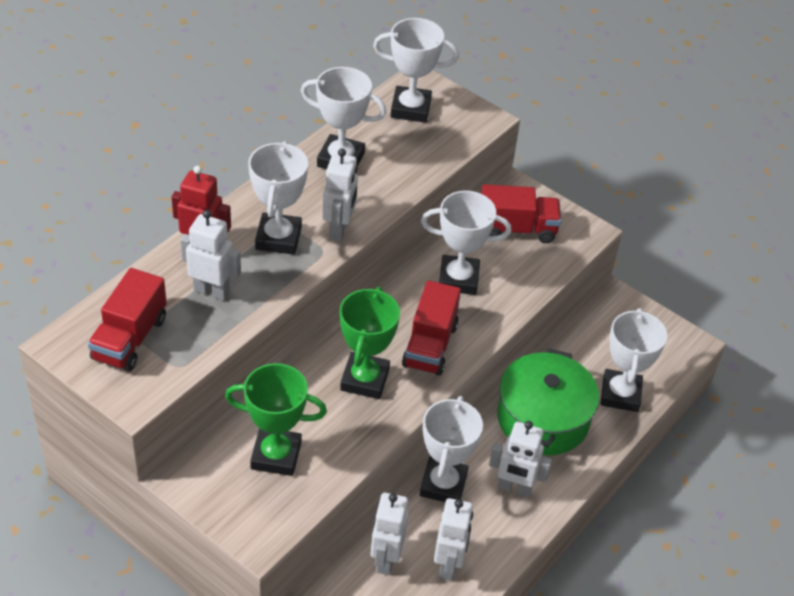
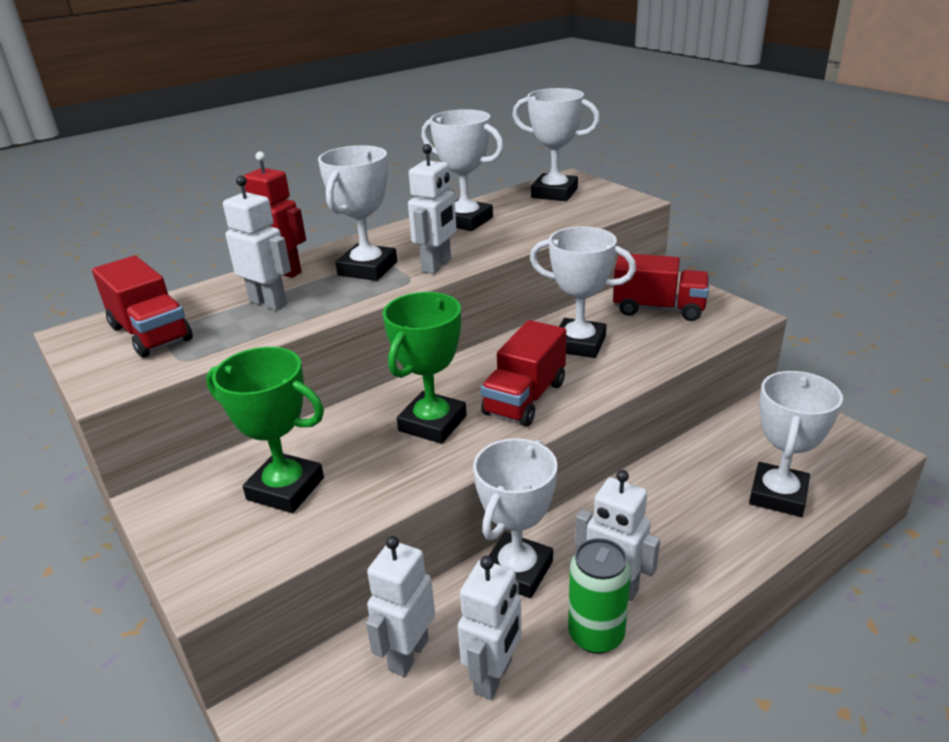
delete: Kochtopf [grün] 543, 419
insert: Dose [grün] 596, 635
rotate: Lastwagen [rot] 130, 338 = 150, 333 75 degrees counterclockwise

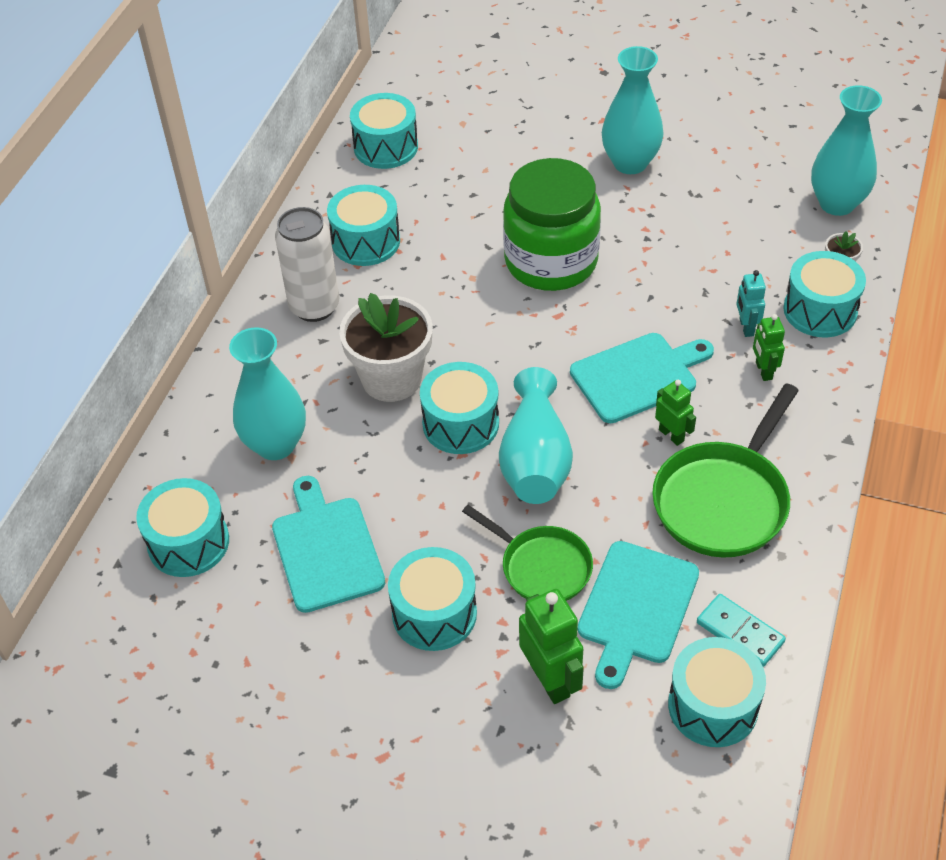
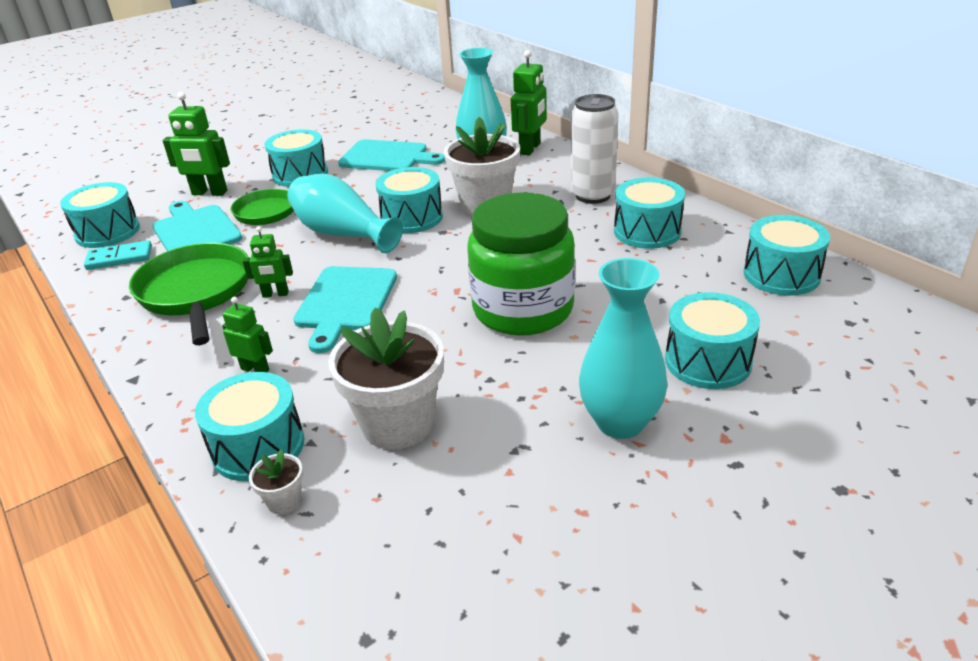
delete: Vase [türkis] 837, 203; Roboter [türkis] 746, 327
insert: Roboter [grün] 530, 149; Blumentopf [weiß] 398, 424
move: Trommel [türkis] 188, 542 to 708, 361

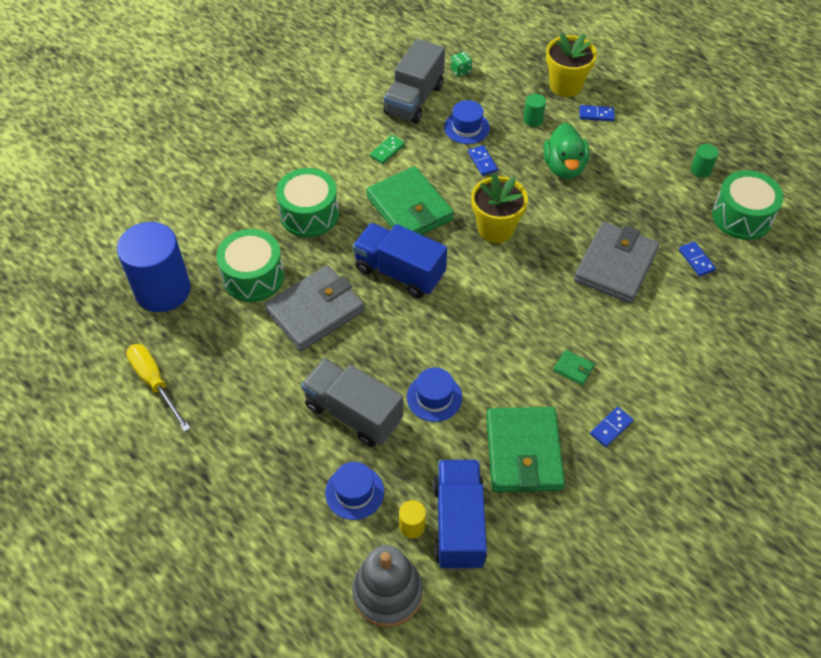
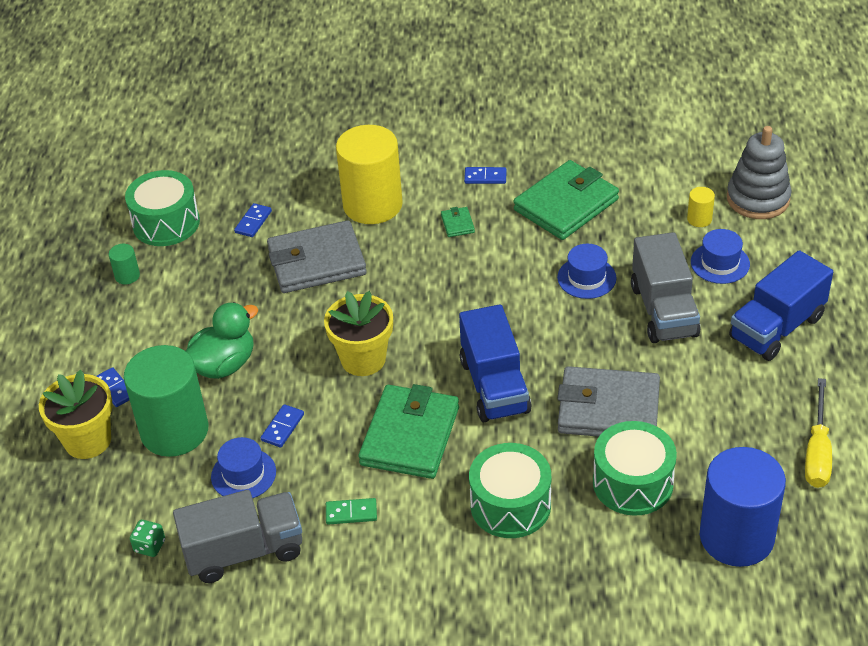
insert: Vollzylinder [gelb] 372, 205
move: Lastwagen [blau] 458, 524 to 777, 328
resize: Vollzylinder [grün] 533, 120 = 174, 431 x2.47

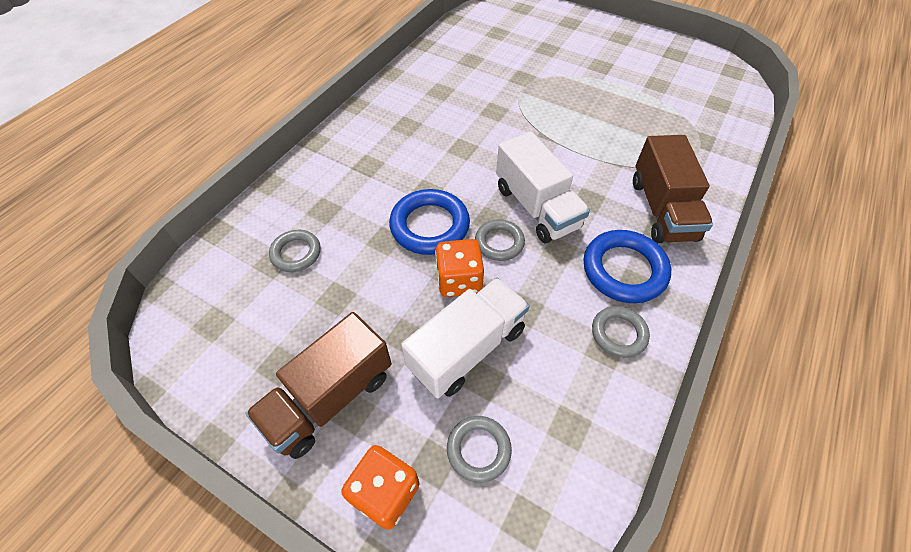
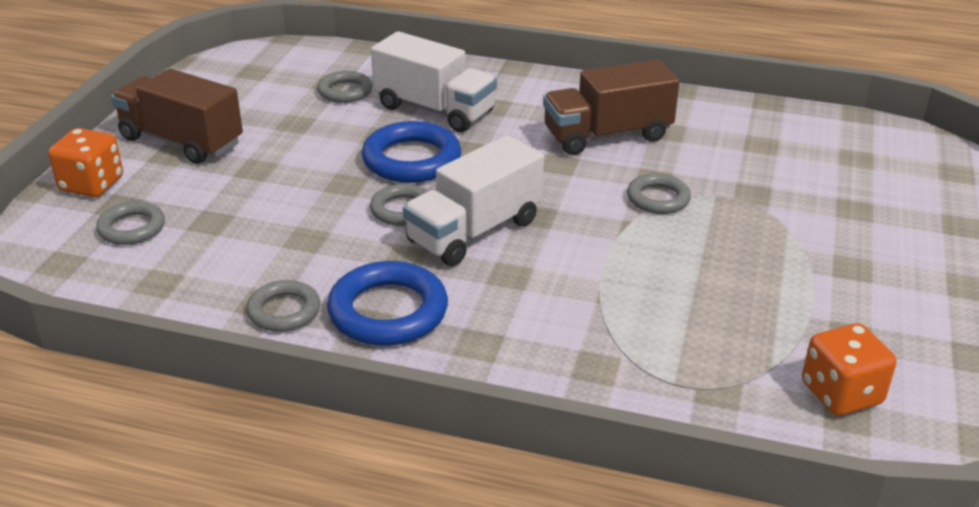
insert: Ring [grau] 658, 198
move: Lastwagen [braun] 662, 209 to 607, 135; Spielwürfel [orange] 459, 280 to 841, 393; Lastwagen [weiß] 467, 348 to 434, 110

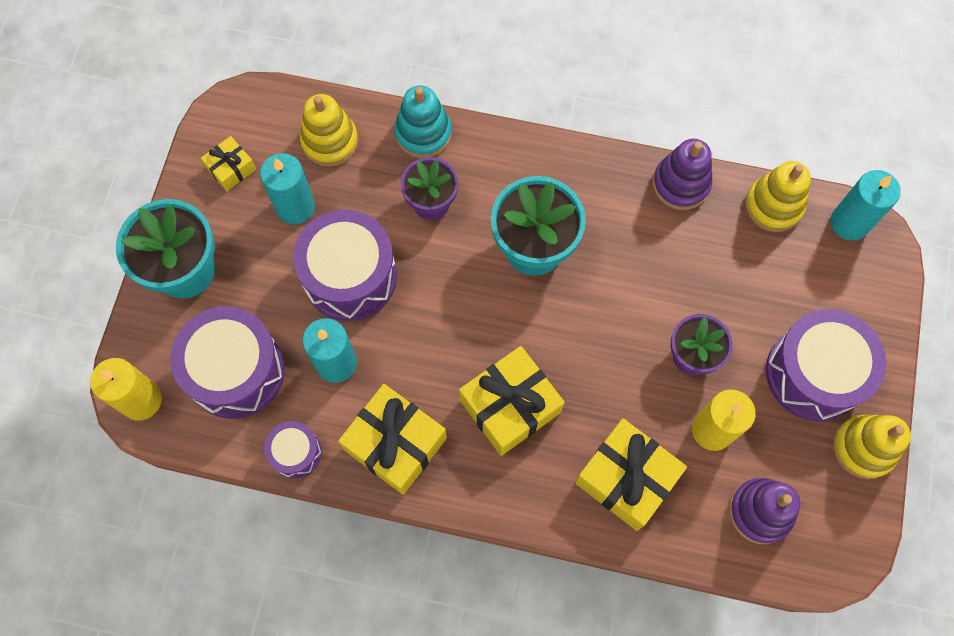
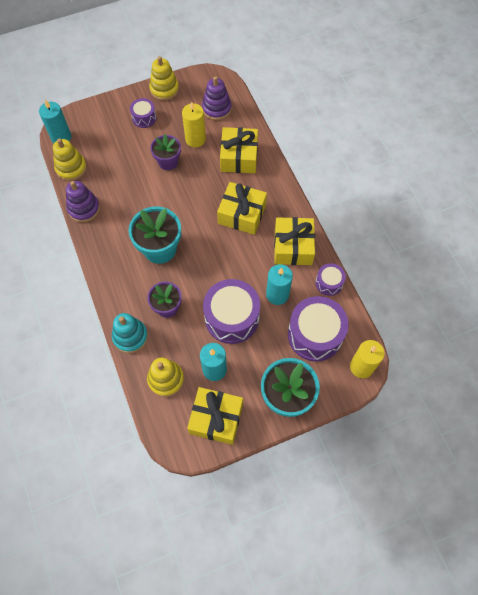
resize: Geschenk [gelb] 231, 168 = 216, 418 x1.87; Trommel [lila] 814, 374 = 144, 118 x0.52

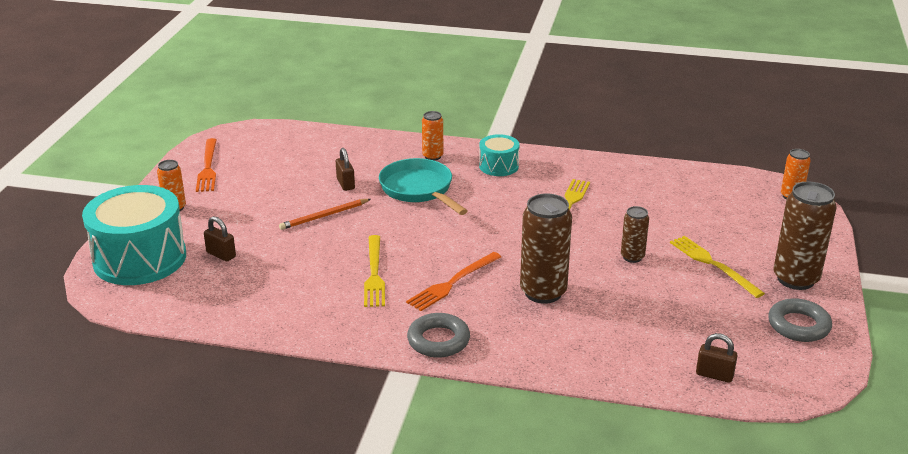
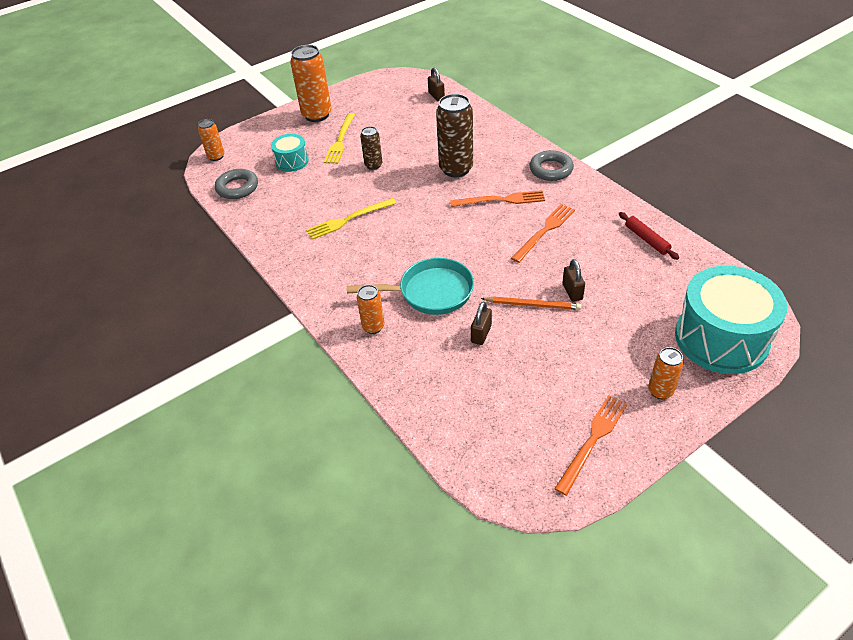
insert: Nudelholz [rot] 646, 239
move: Trommel [türkis] 498, 166 to 292, 161; Vorhängeschloss [braun] 221, 255 to 572, 292; Ring [grau] 798, 325 to 237, 188
recolor: Dose [braun] 795, 279 to Dose [orange] 317, 115; Gabel [gelb] 374, 274 to Gabel [orange] 544, 231
rotate: Pfanne [türkis] 419, 190 = 430, 292 105 degrees counterclockwise

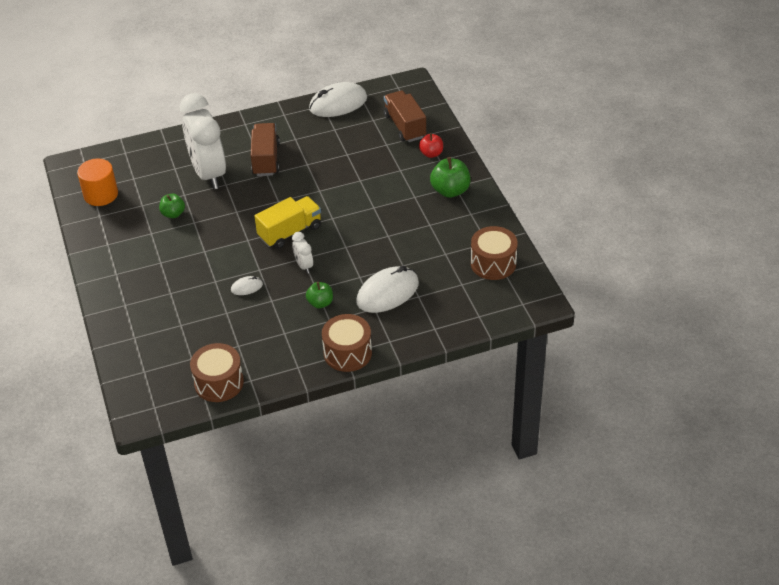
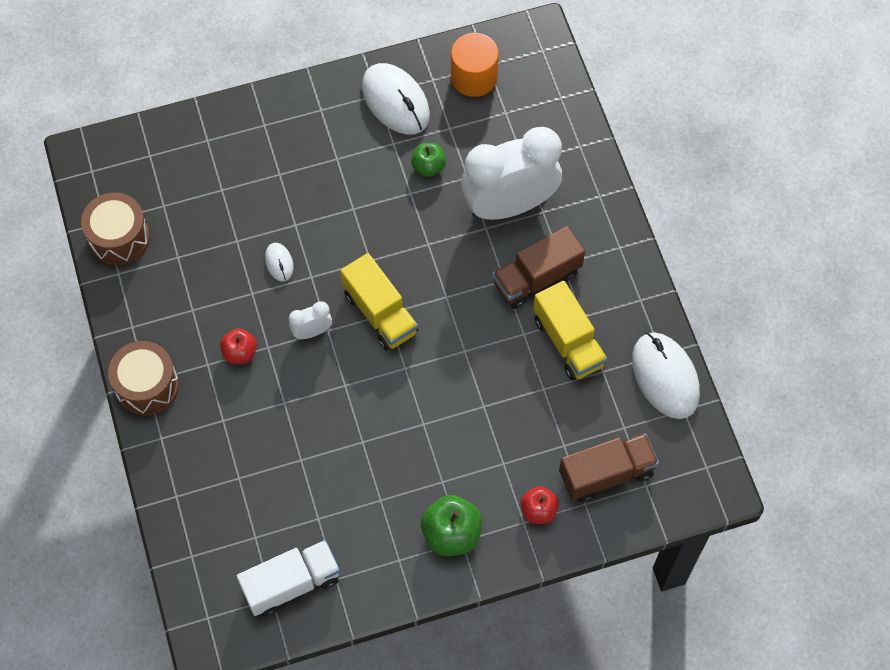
insert: Lastwagen [gelb] 568, 342
move: Computermaus [weiß] 387, 293 to 395, 101
replace: Trommel [braun] 493, 263 to Lastwagen [weiß] 291, 584
recolor: Apfel [grün] 320, 303 to Apfel [rot] 240, 353
rotate: Lastwagen [braun] 266, 159 = 536, 278 150 degrees clockwise

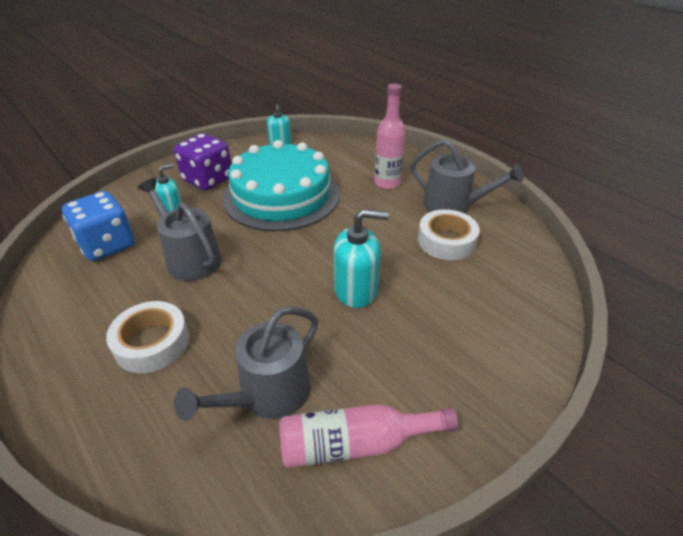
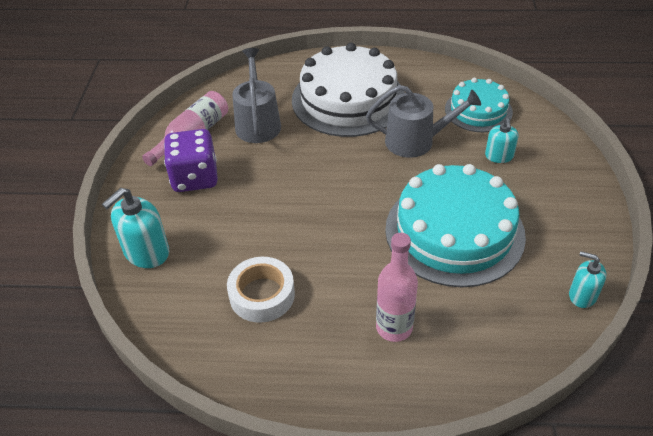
delete: Gießkanne [grau] 453, 205
move: Spielwürfel [lila] 208, 180 to 195, 178; Seifenspender [türkis] 356, 290 to 146, 252
replace: Spielwürfel [blau] 107, 245 to Kuchen [türkis] 478, 110; Klebeband [weiß] 152, 343 to Kuchen [weiß] 348, 99

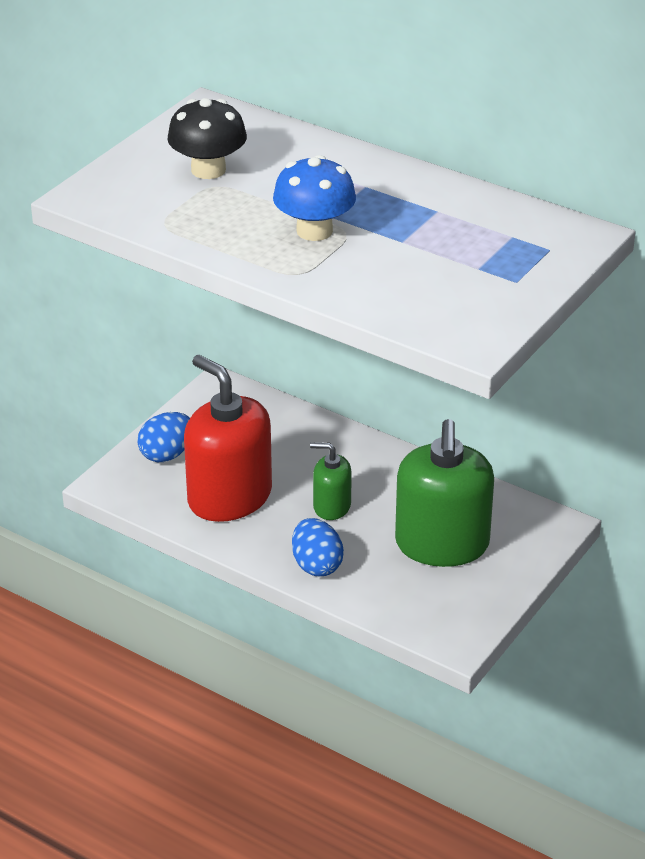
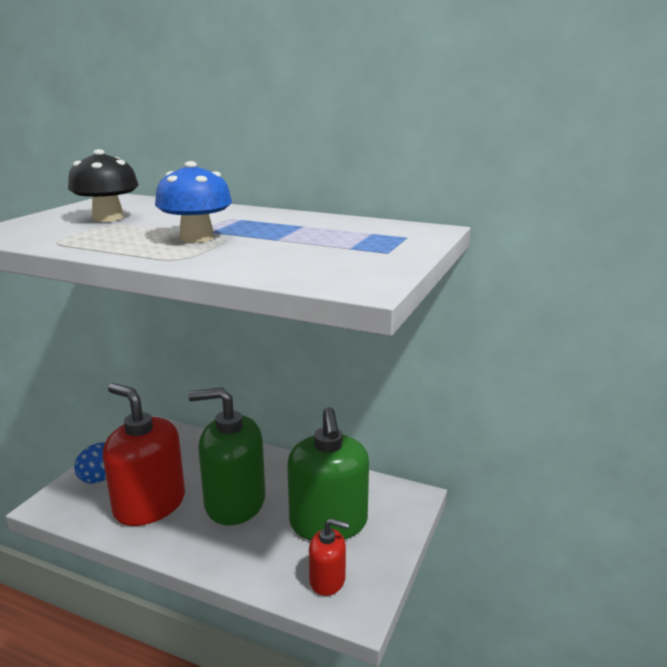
delete: Ei [blau] 316, 565
insert: Seifenspender [rot] 327, 580
resize: Seifenspender [grün] 331, 506 = 234, 502 x1.97

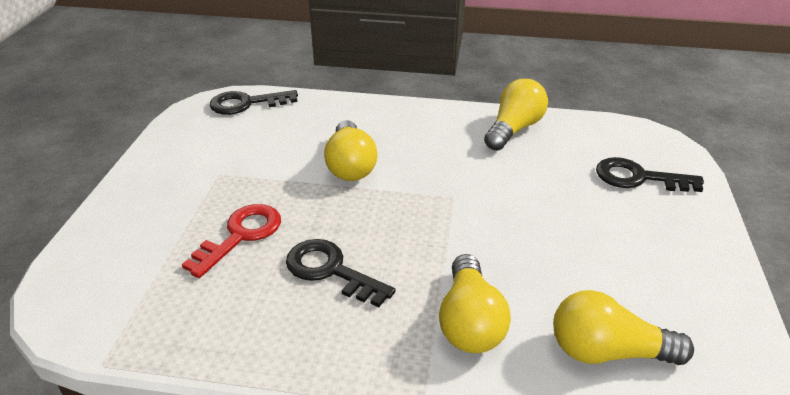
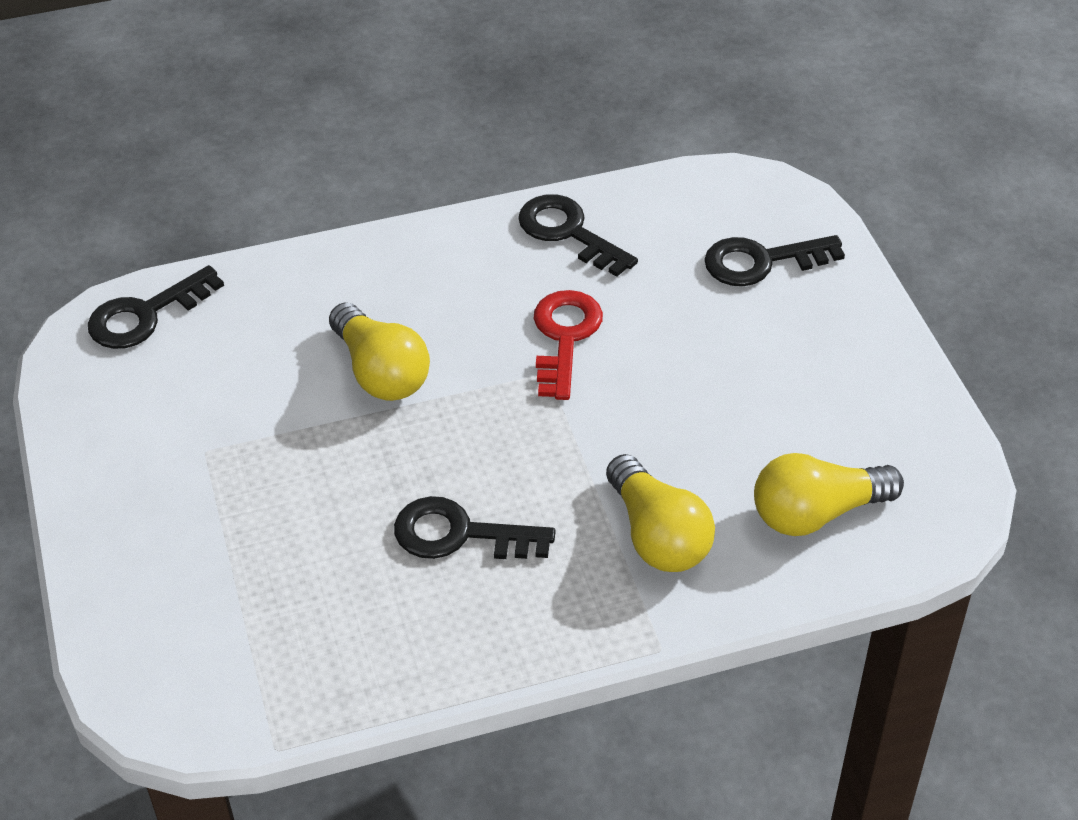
move: Schlüssel [rot] 241, 235 to 565, 337
replace: Glühbirne [gelb] 514, 129 to Schlüssel [schwarz] 568, 232

